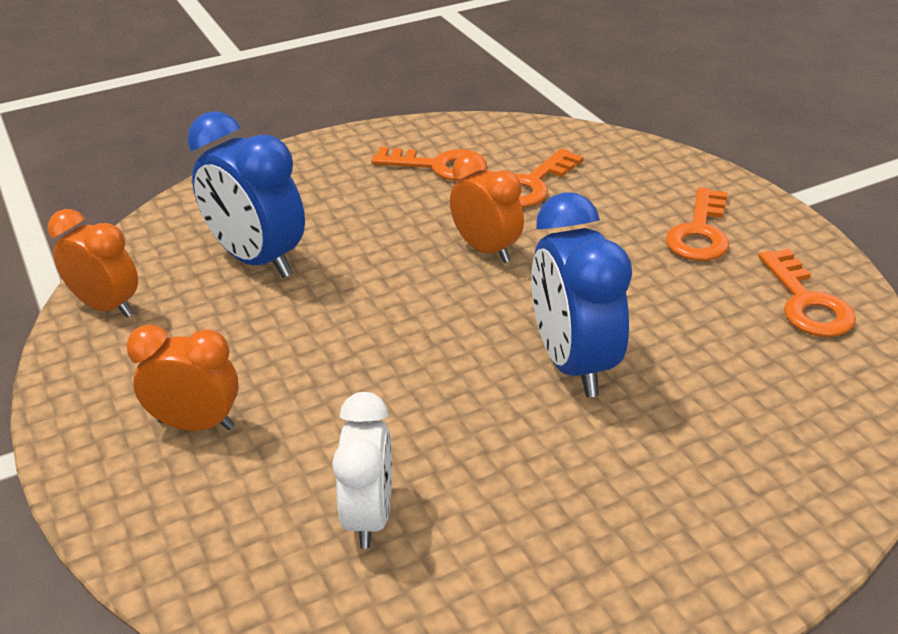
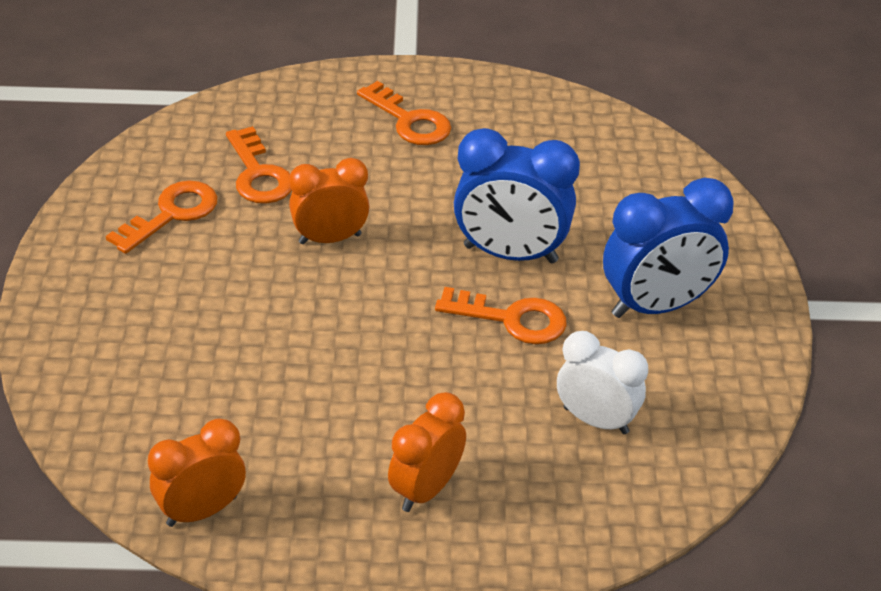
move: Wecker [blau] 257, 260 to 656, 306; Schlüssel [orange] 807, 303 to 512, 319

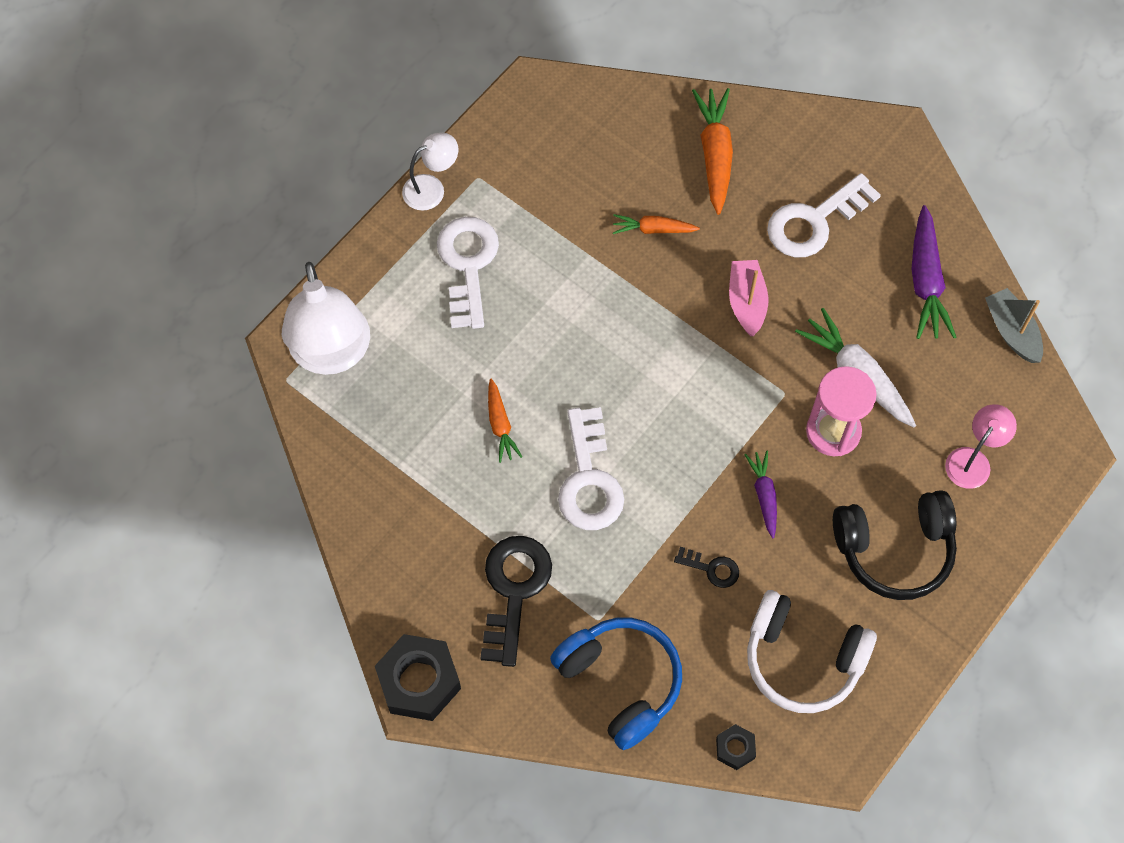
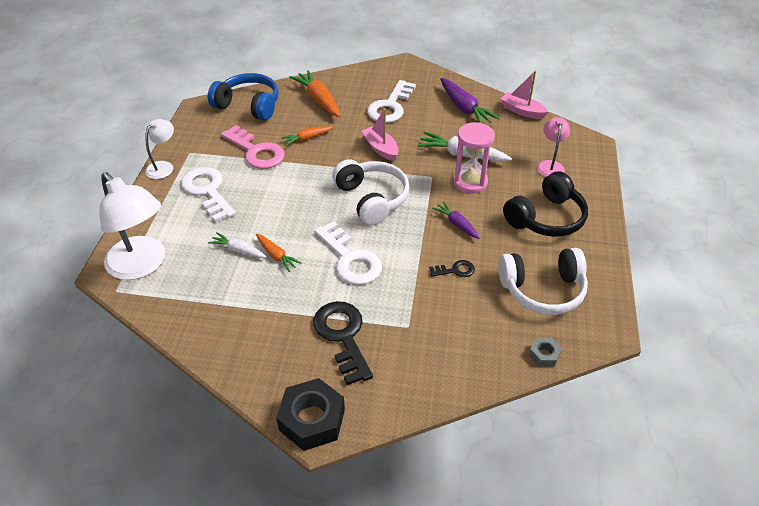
insert: Schlüssel [rosa] 256, 151; Kopfhörer [weiß] 372, 199; Karotte [weiß] 238, 250
move: Kopfhörer [blau] 620, 682 to 248, 105
recolor: Boot [grau] 1012, 331 to Boot [rosa] 522, 111; Sechskantmutter [schwarz] 735, 748 to Sechskantmutter [grau] 544, 355

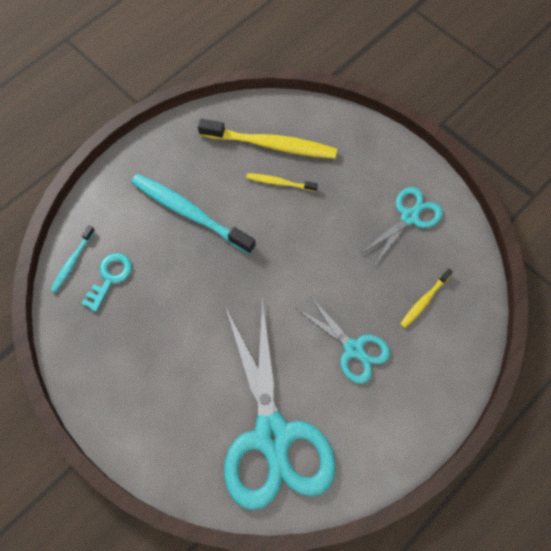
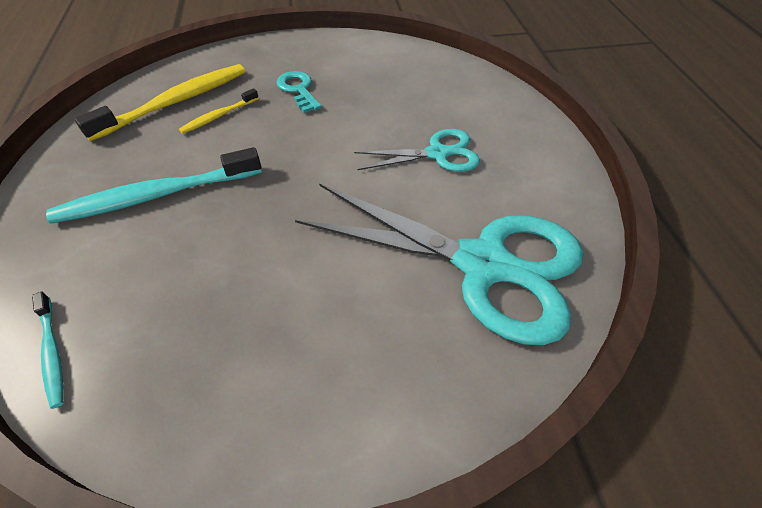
delete: Schere [türkis] 409, 217; Zahnbürste [gelb] 424, 301
move: Schlüssel [türkis] 110, 278 to 298, 90

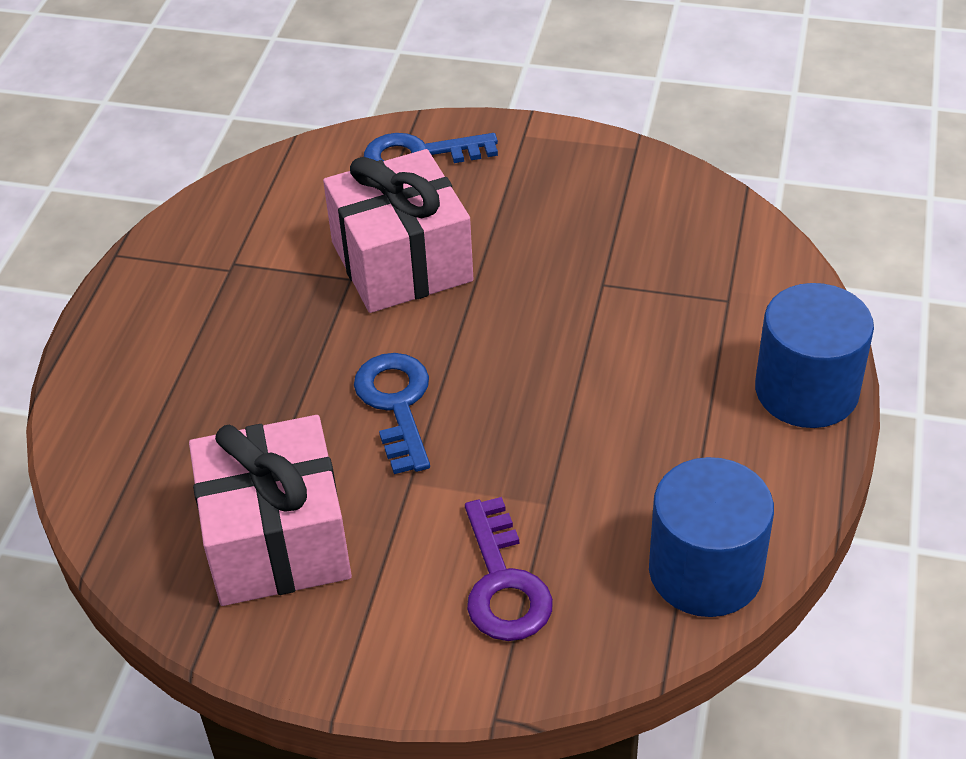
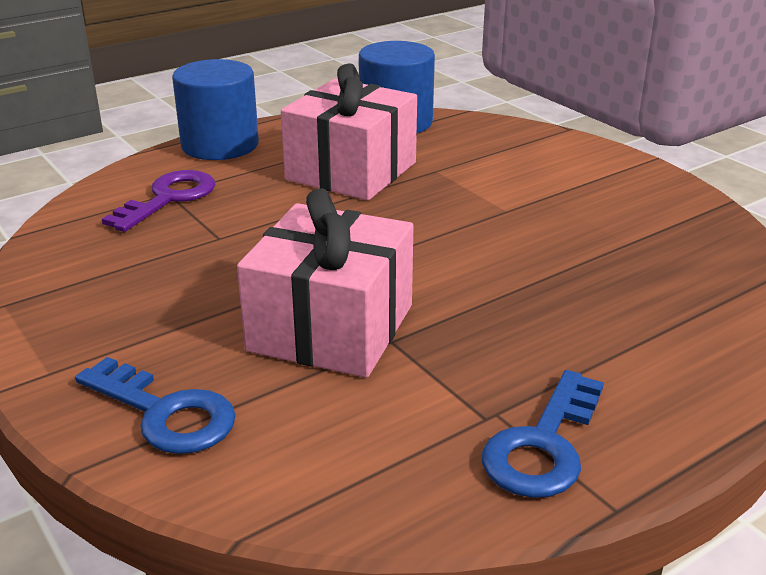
move: Schlüssel [blau] 396, 404 to 543, 446; Geschenk [rosa] 277, 540 to 351, 171; Schlüssel [lila] 503, 583 to 169, 198

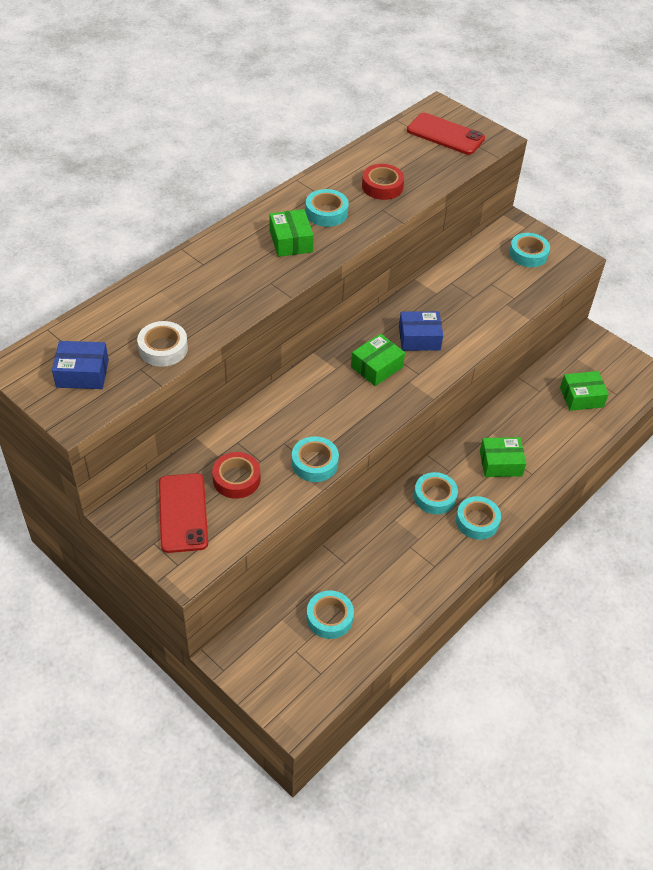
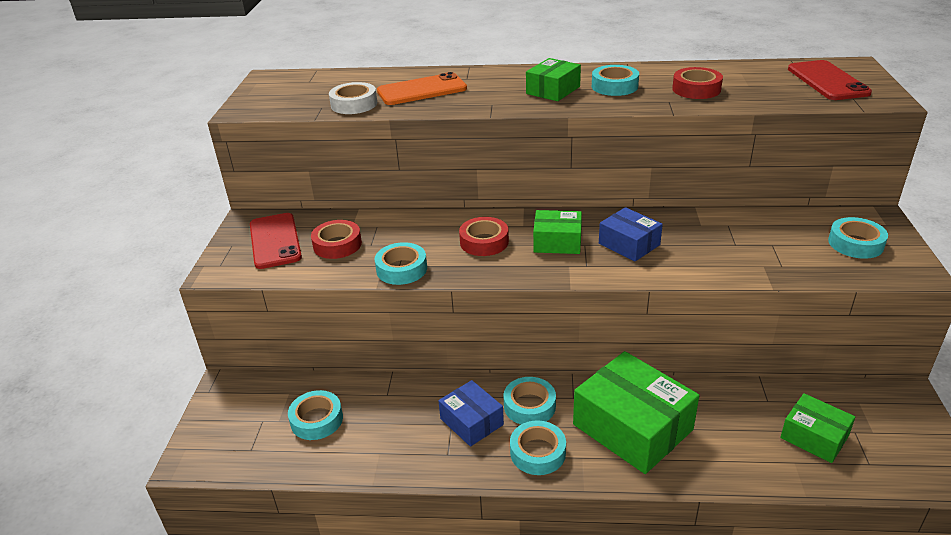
insert: Handy [orange] 422, 90; Klebeband [rot] 484, 242
move: Schachtel [blau] 82, 373 to 471, 422
rotate: Handy [rot] 182, 513 = 275, 241 60 degrees counterclockwise
resize: Schachtel [grün] 500, 463 = 632, 427 x1.80

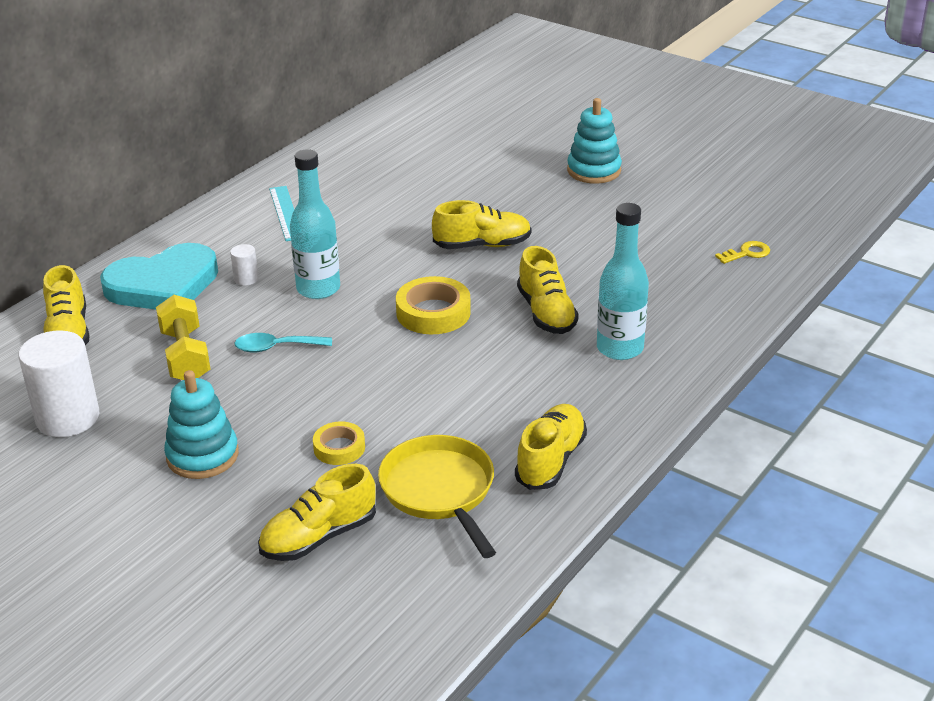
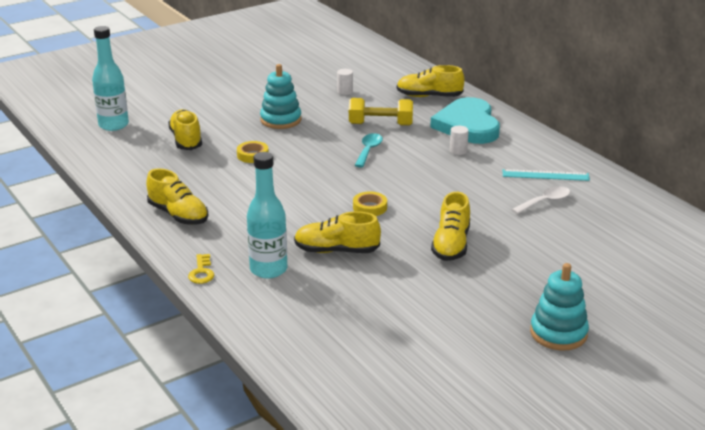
delete: Pfanne [gelb] 440, 491
insert: Löffel [weiß] 545, 202
move: Flasche [türkis] 318, 289 to 113, 125; Schlüssel [gelb] 747, 253 to 201, 272
resize: Klebeband [gelb] 433, 312 = 370, 207 x0.61; Vollzylinder [weiß] 68, 418 = 345, 91 x0.45

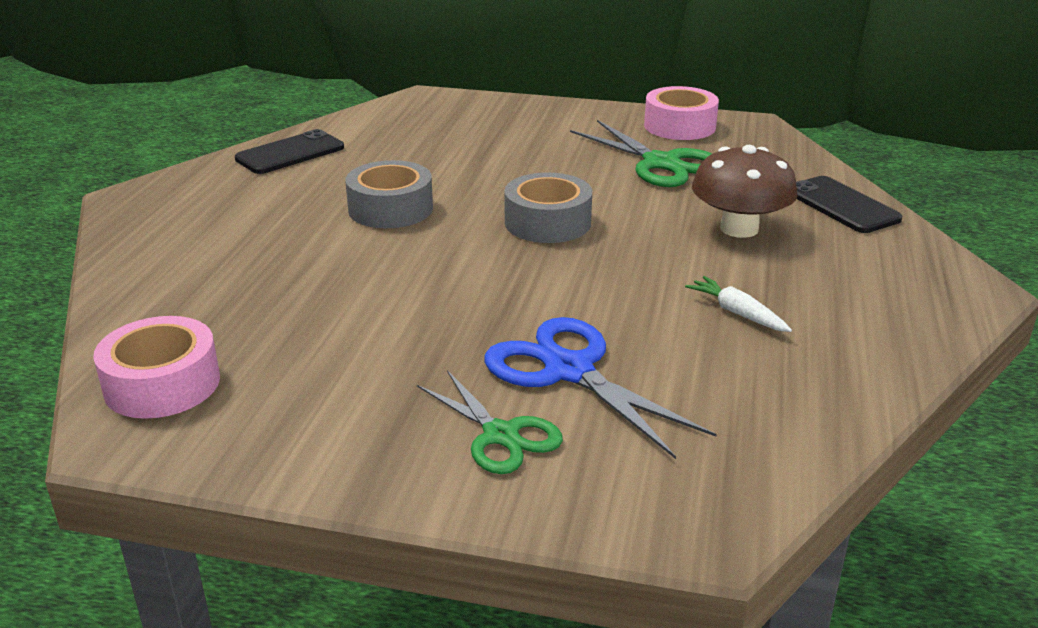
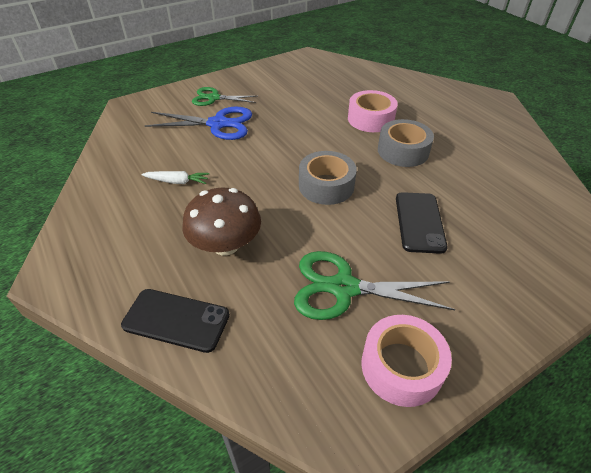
move: Handy [schwarz] 290, 153 to 419, 222; Klebeband [rosa] 162, 384 to 370, 119

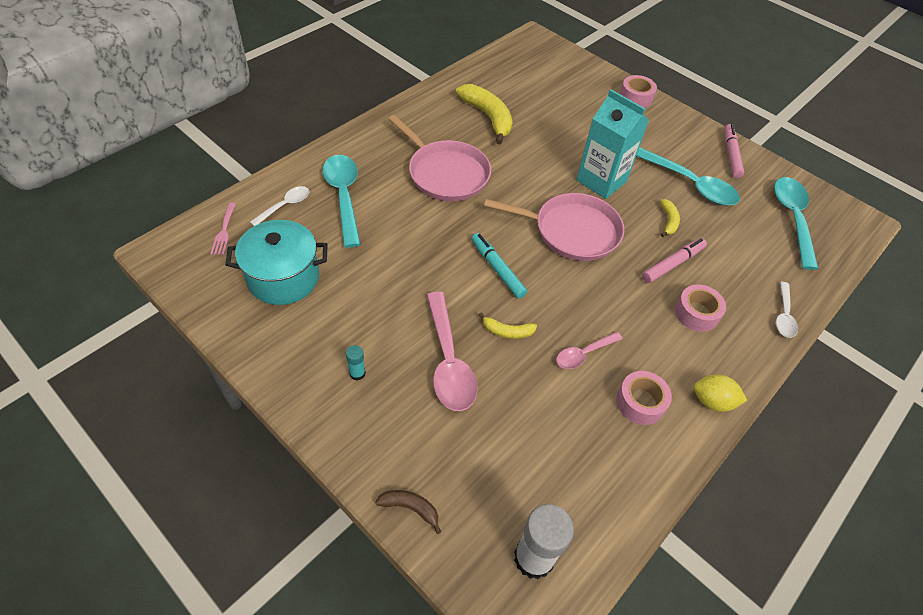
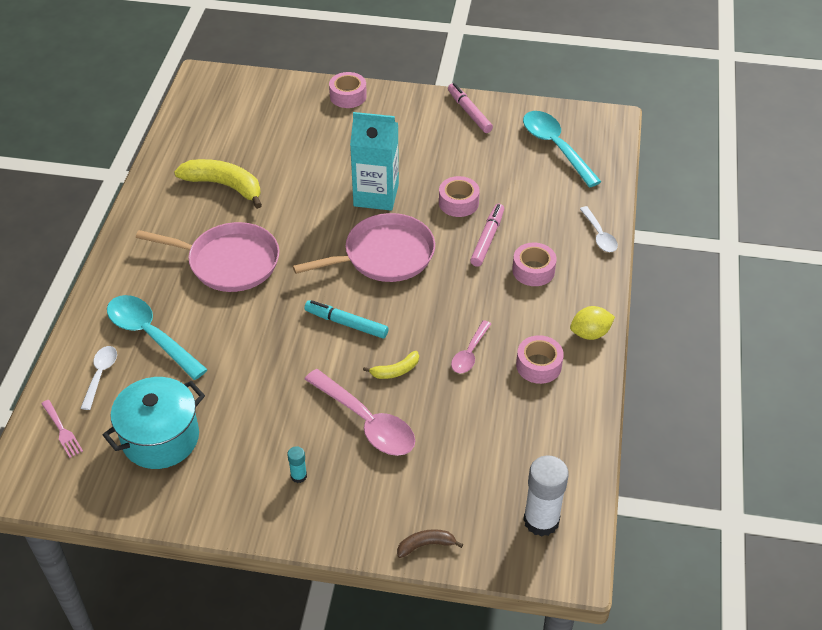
delete: Löffel [türkis] 691, 184
replace: Banane [gelb] 668, 221 to Klebeband [rosa] 458, 203

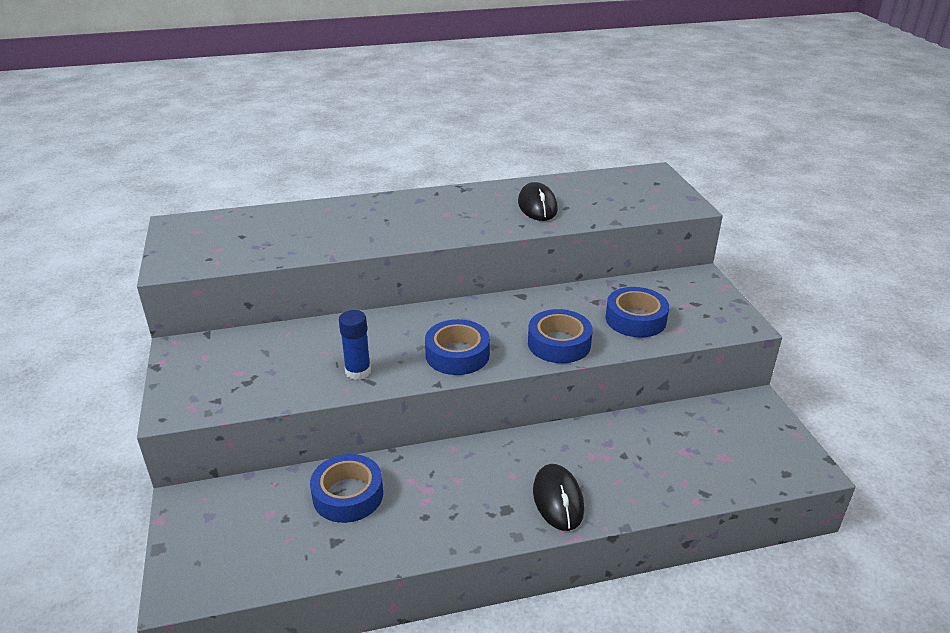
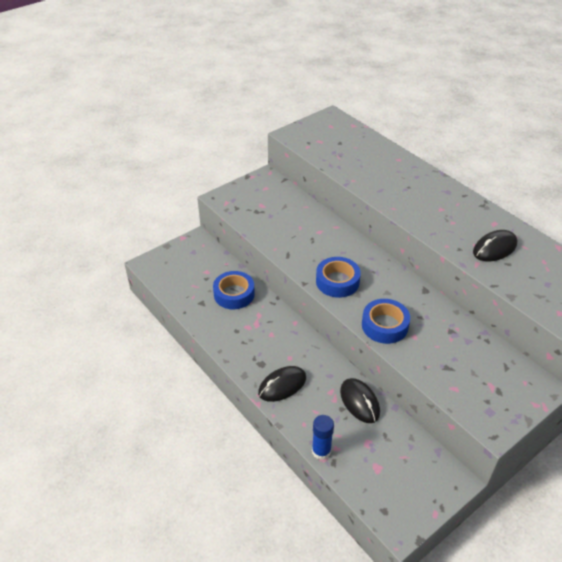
delete: Klebeband [blau] 635, 319
insert: Computermaus [schwarz] 359, 402
move: Klebestift [blau] 358, 371 to 321, 451

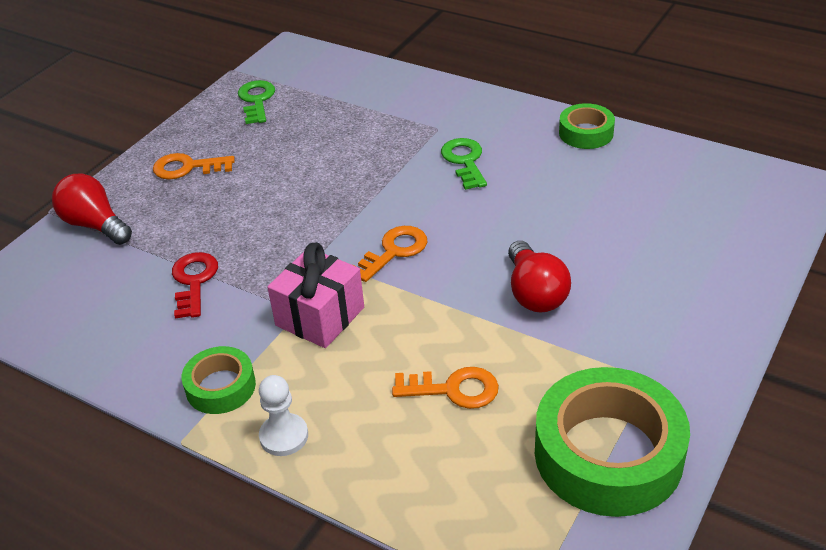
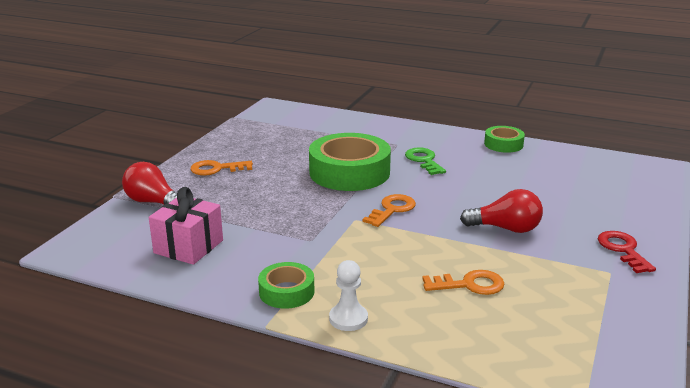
delete: Schlüssel [grün] 256, 100
move: Geschenk [rosa] 320, 316 to 188, 247; Schlüssel [rot] 194, 281 to 623, 250; Klebeband [grün] 608, 454 to 349, 172
rotate: Glühbirne [rot] 534, 293 = 505, 228 60 degrees counterclockwise

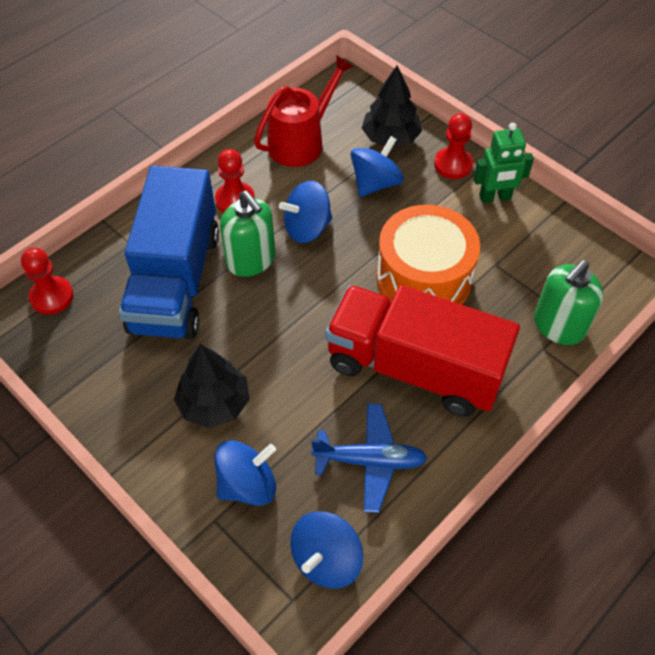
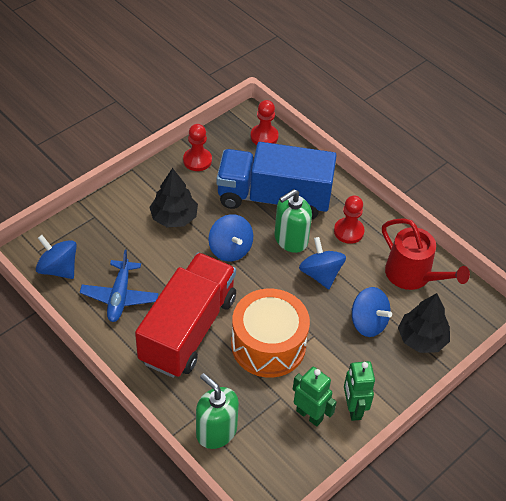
insert: Roboter [grün] 309, 415
move: Bauer [rot] 453, 164 to 197, 160; Kreisel [blau] 247, 484 to 230, 249

